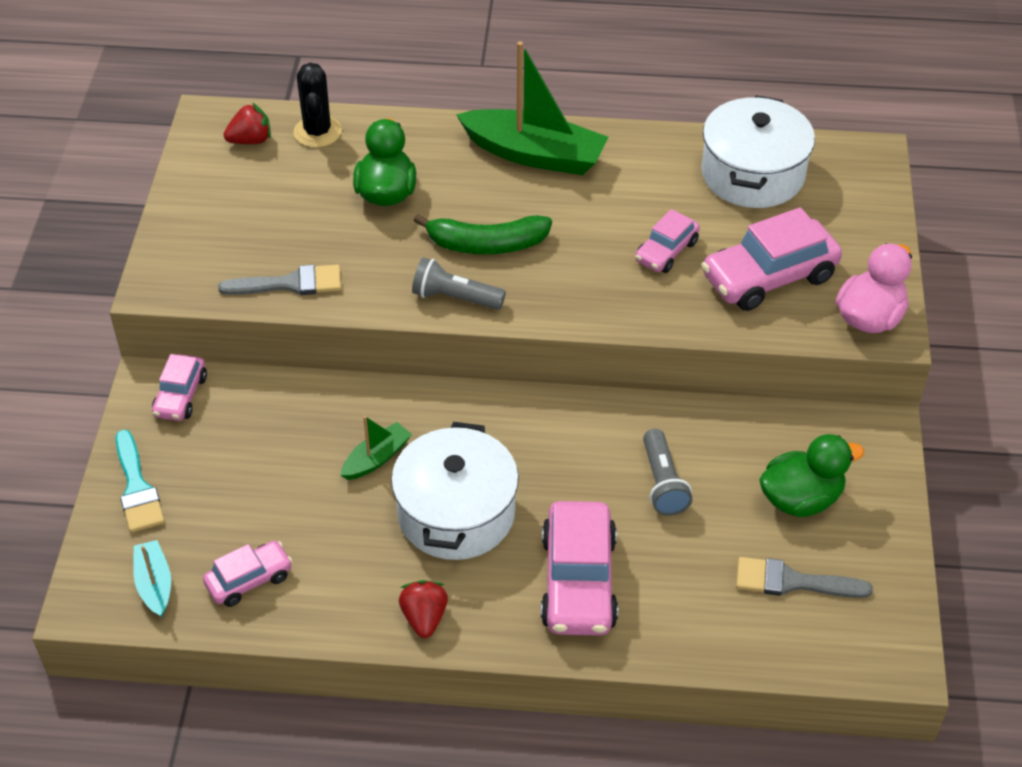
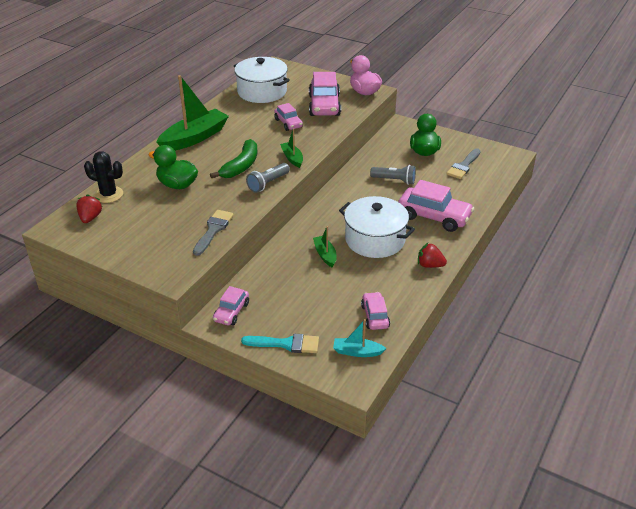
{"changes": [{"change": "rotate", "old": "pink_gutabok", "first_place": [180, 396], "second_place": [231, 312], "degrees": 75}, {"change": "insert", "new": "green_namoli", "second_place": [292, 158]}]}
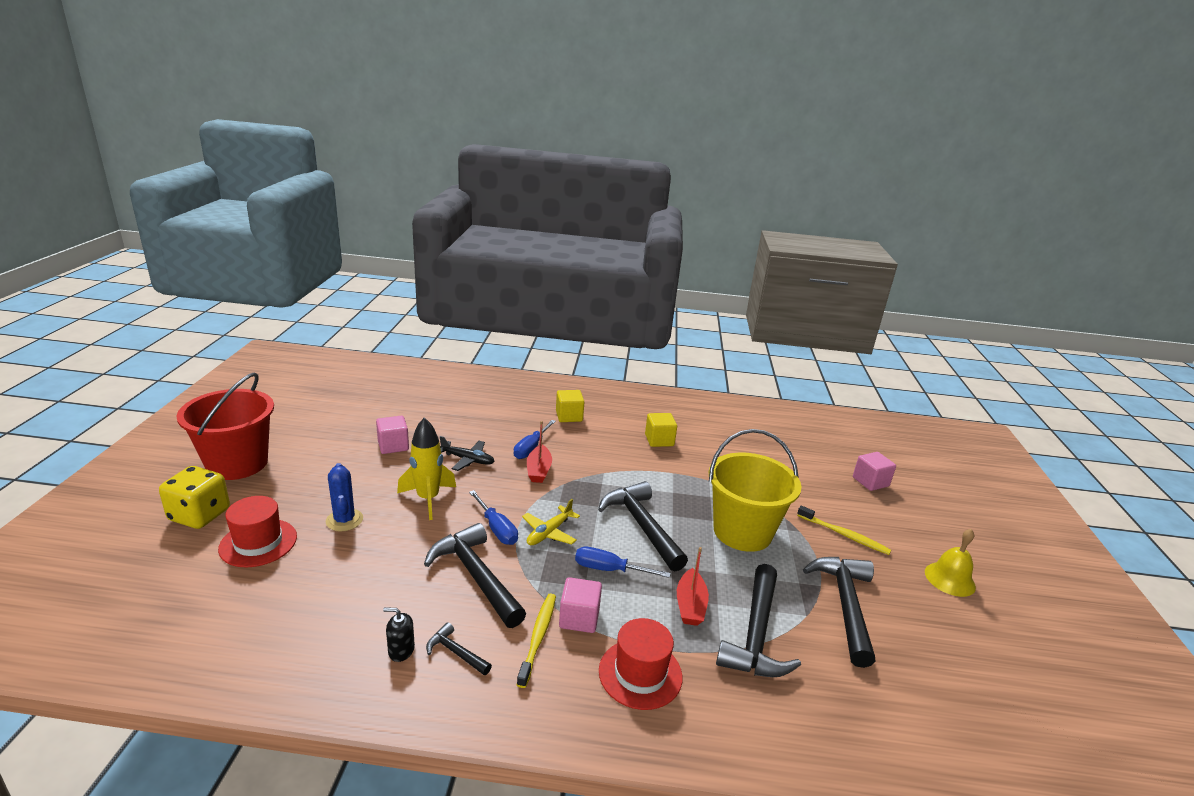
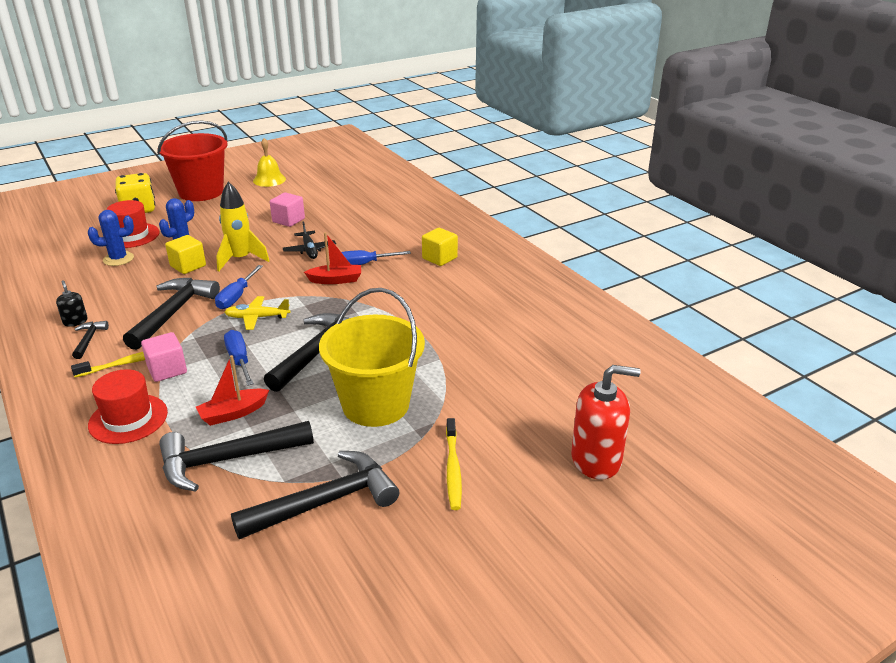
{"changes": [{"change": "rotate", "old": "red_namoli", "first_place": [538, 470], "second_place": [336, 280], "degrees": -150}, {"change": "move", "old": "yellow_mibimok", "first_place": [659, 440], "second_place": [188, 266]}, {"change": "replace", "old": "pink_mibimok", "new": "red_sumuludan", "first_place": [870, 482], "second_place": [596, 459]}, {"change": "move", "old": "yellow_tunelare", "first_place": [949, 579], "second_place": [269, 180]}, {"change": "insert", "new": "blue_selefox", "second_place": [118, 259]}]}
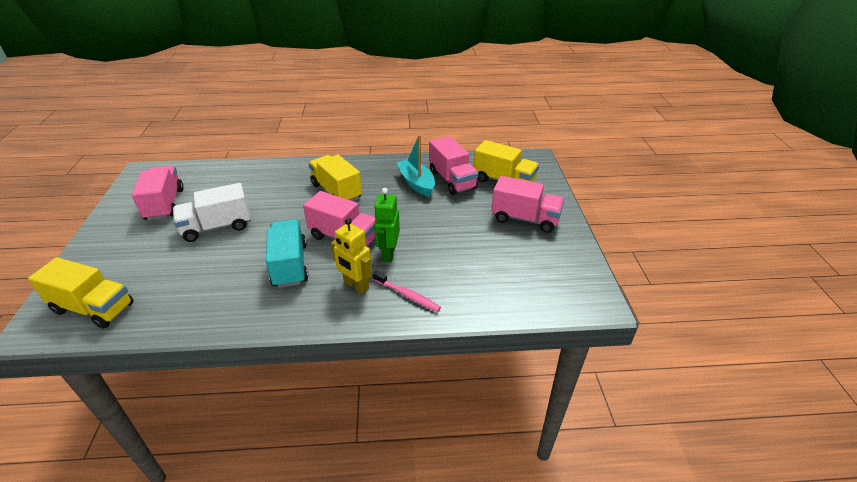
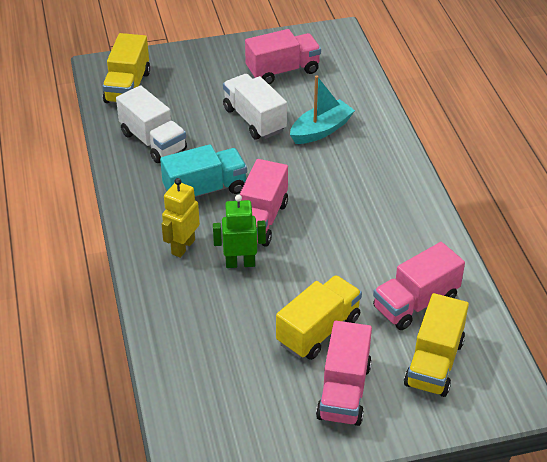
{"changes": [{"change": "move", "old": "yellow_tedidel", "first_place": [336, 191], "second_place": [318, 330]}, {"change": "delete", "old": "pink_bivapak", "first_place": [407, 295]}, {"change": "move", "old": "turquoise_namoli", "first_place": [416, 183], "second_place": [321, 130]}, {"change": "insert", "new": "white_tedidel", "second_place": [153, 141]}]}
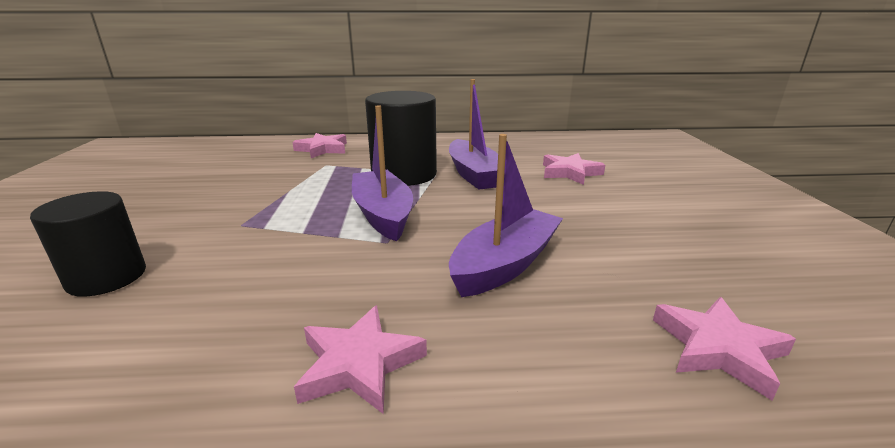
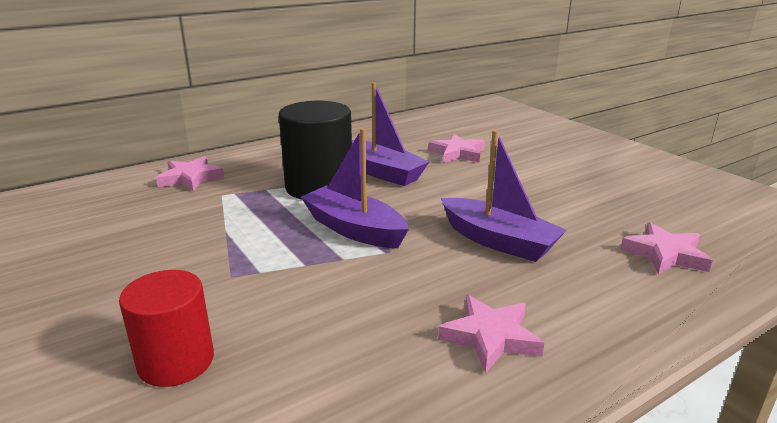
{"changes": [{"change": "recolor", "old": "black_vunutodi", "new": "red_vunutodi", "first_place": [107, 277], "second_place": [176, 361]}, {"change": "rotate", "old": "purple_namoli", "first_place": [505, 264], "second_place": [498, 241], "degrees": 120}]}
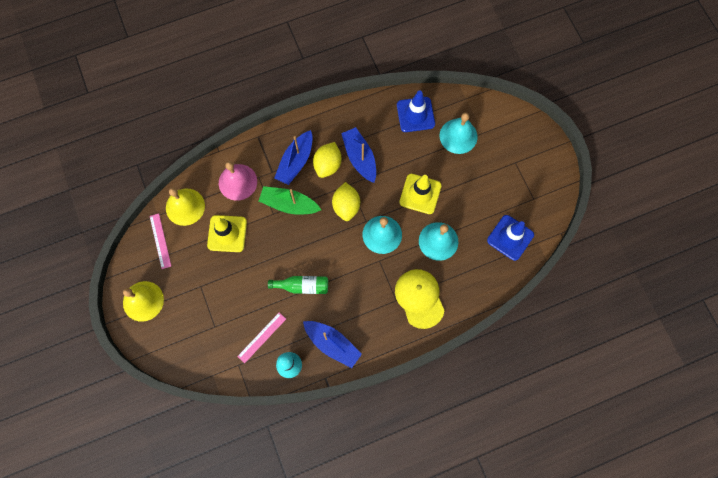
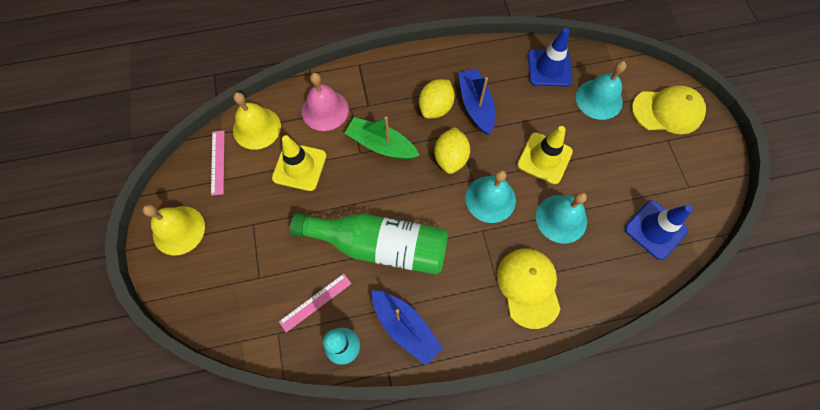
{"changes": [{"change": "resize", "old": "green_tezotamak", "first_place": [302, 286], "second_place": [379, 246], "factor": 1.97}, {"change": "delete", "old": "blue_namoli", "first_place": [295, 162]}, {"change": "insert", "new": "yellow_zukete", "second_place": [667, 111]}]}
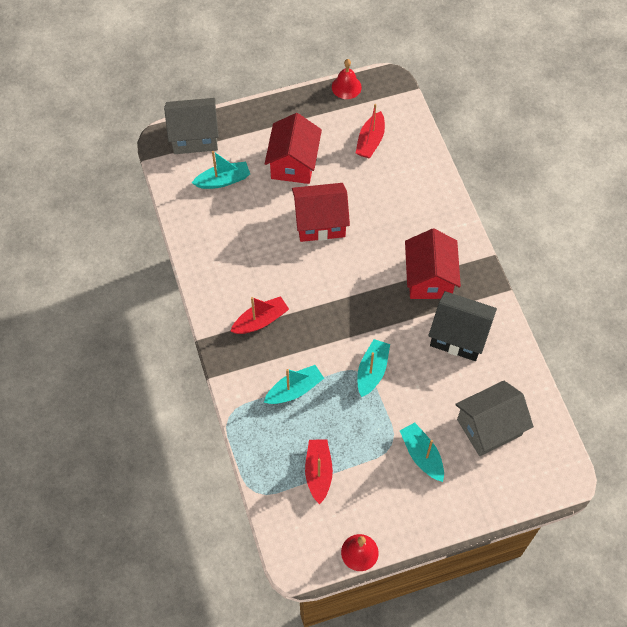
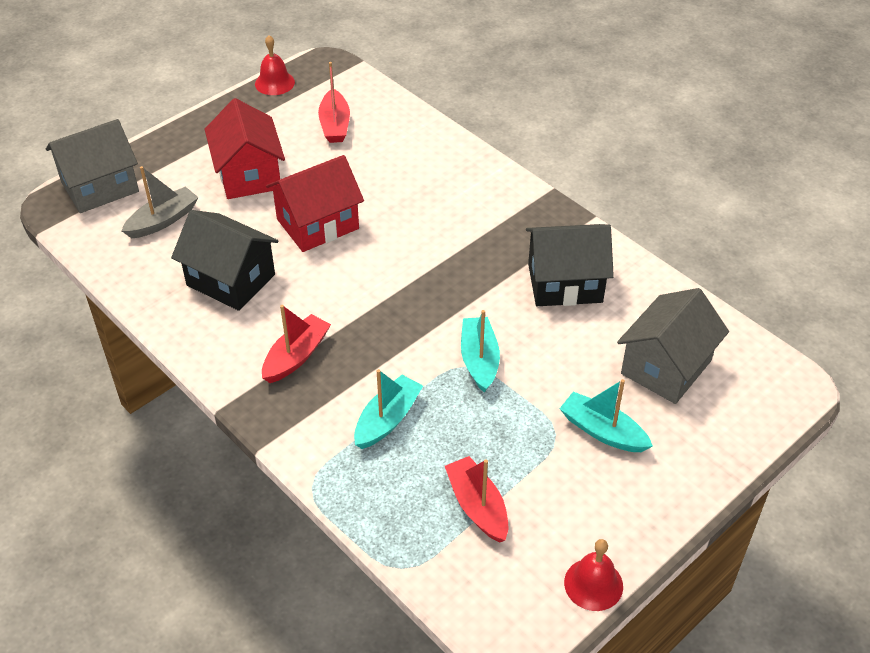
{"changes": [{"change": "recolor", "old": "turquoise_namoli", "new": "grey_namoli", "first_place": [223, 180], "second_place": [163, 220]}, {"change": "delete", "old": "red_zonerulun", "first_place": [429, 278]}, {"change": "insert", "new": "black_zonerulun", "second_place": [230, 280]}]}
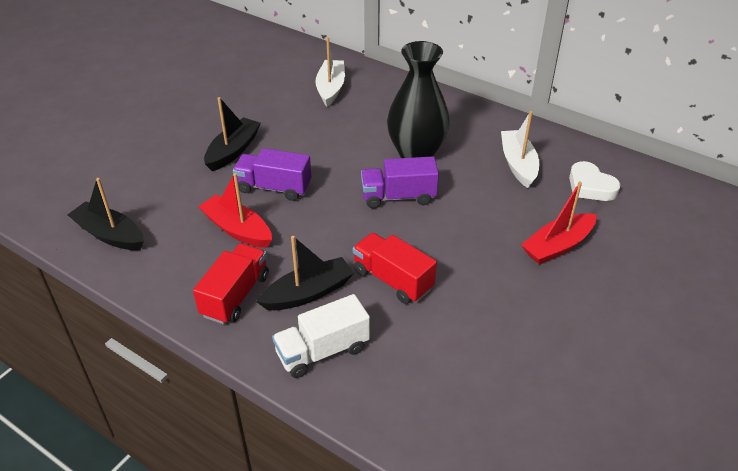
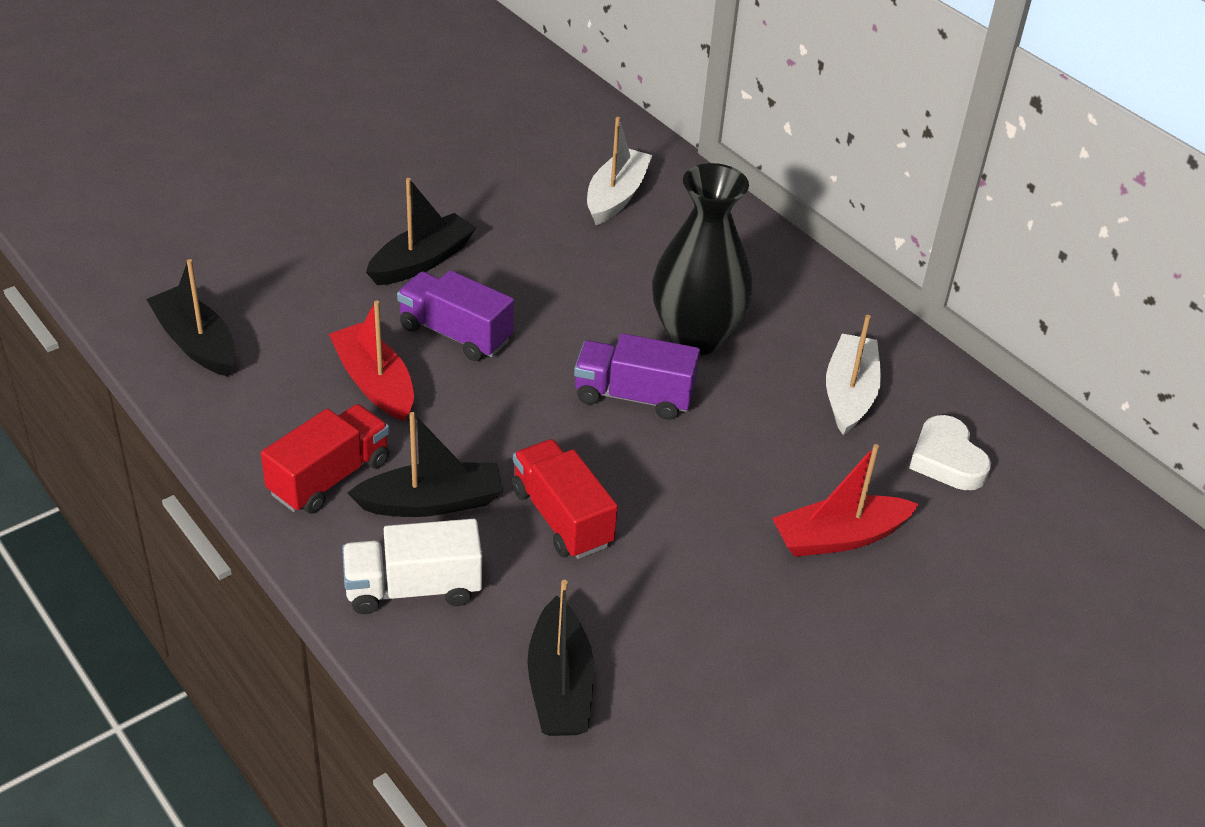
{"changes": [{"change": "insert", "new": "black_namoli", "second_place": [560, 685]}]}
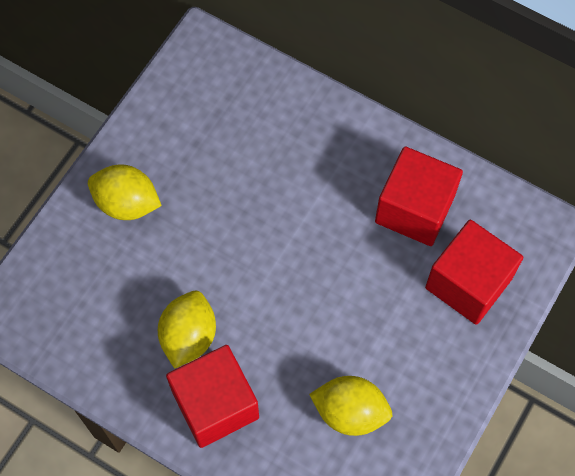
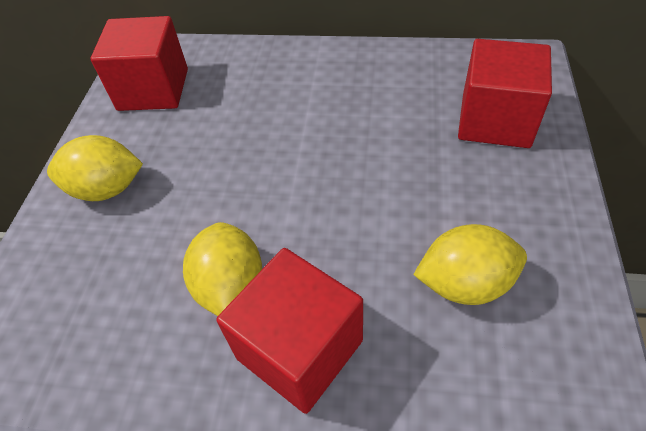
{"changes": [{"change": "move", "old": "red_mibimok", "first_place": [414, 209], "second_place": [153, 89]}]}
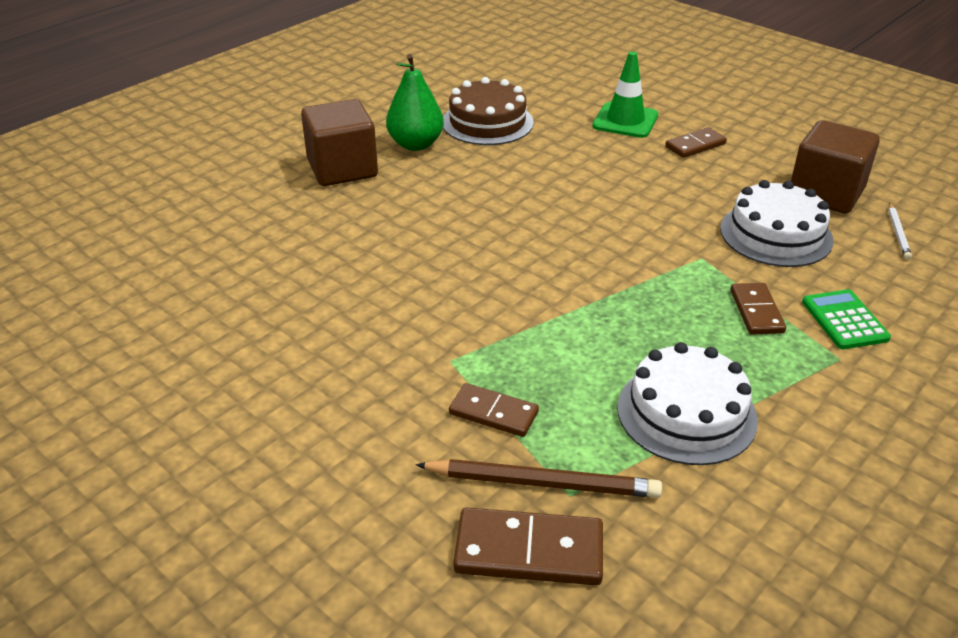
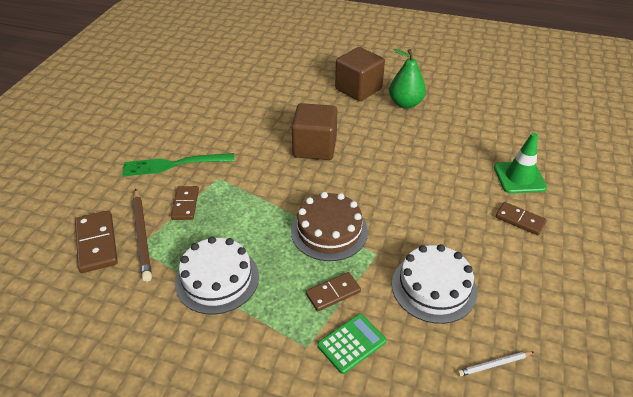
{"changes": [{"change": "move", "old": "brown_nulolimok", "first_place": [487, 122], "second_place": [329, 231]}, {"change": "move", "old": "brown_mibimok", "first_place": [825, 193], "second_place": [314, 147]}, {"change": "insert", "new": "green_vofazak", "second_place": [175, 164]}]}
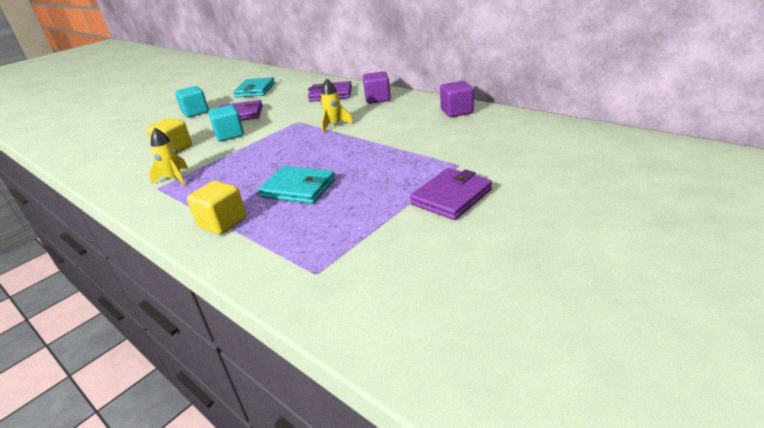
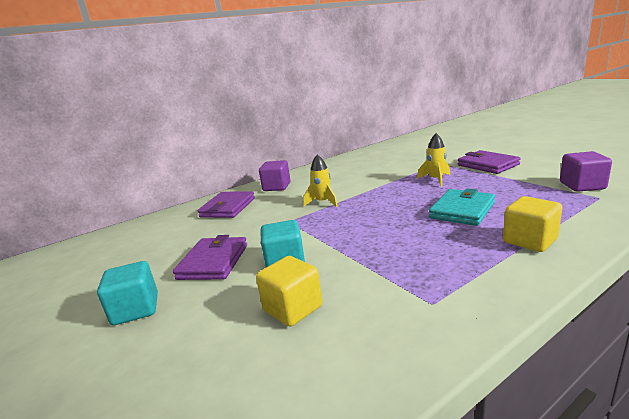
{"changes": [{"change": "move", "old": "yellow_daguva", "first_place": [174, 178], "second_place": [435, 180]}, {"change": "delete", "old": "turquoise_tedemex", "first_place": [255, 90]}, {"change": "move", "old": "purple_mibimok", "first_place": [456, 111], "second_place": [582, 186]}]}
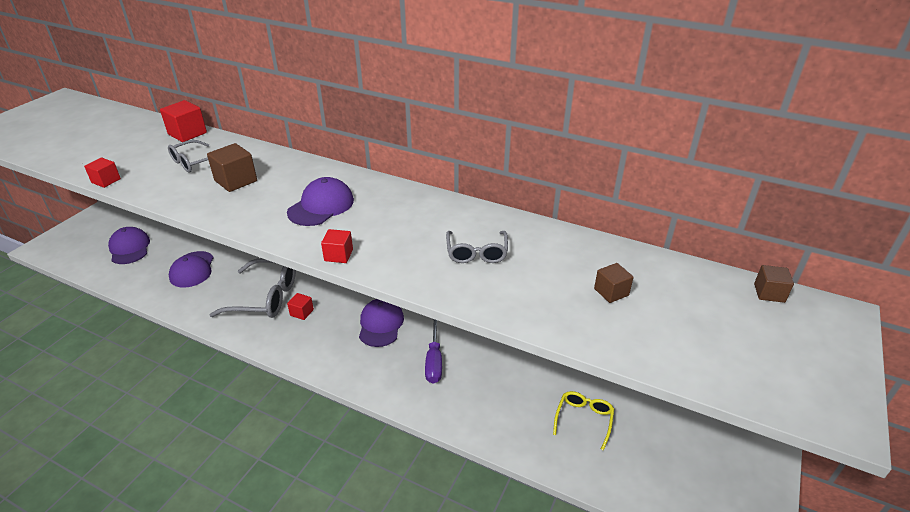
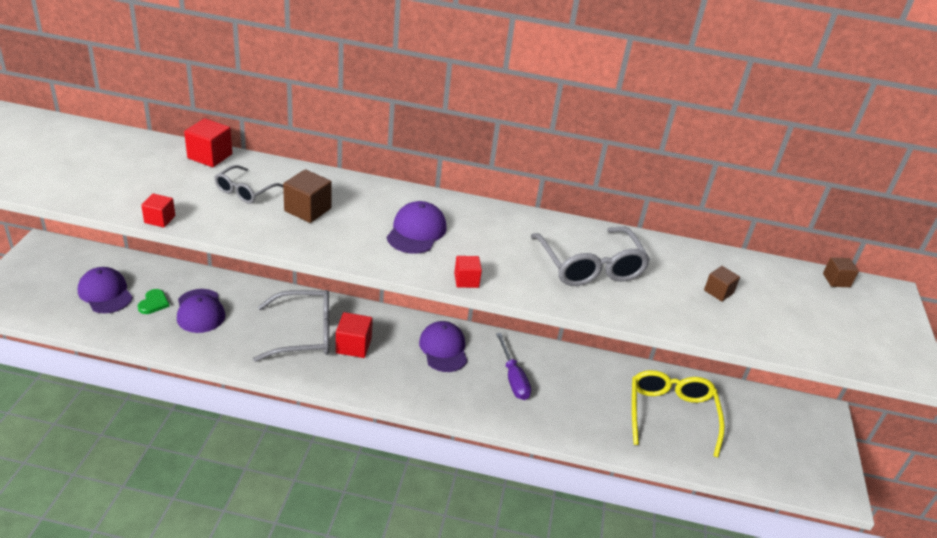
{"changes": [{"change": "resize", "old": "red_mibimok", "first_place": [302, 312], "second_place": [353, 346], "factor": 1.59}, {"change": "resize", "old": "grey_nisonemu", "first_place": [476, 253], "second_place": [590, 267], "factor": 1.76}, {"change": "resize", "old": "yellow_nisonemu", "first_place": [584, 419], "second_place": [671, 414], "factor": 1.76}, {"change": "insert", "new": "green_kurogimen", "second_place": [153, 303]}]}
